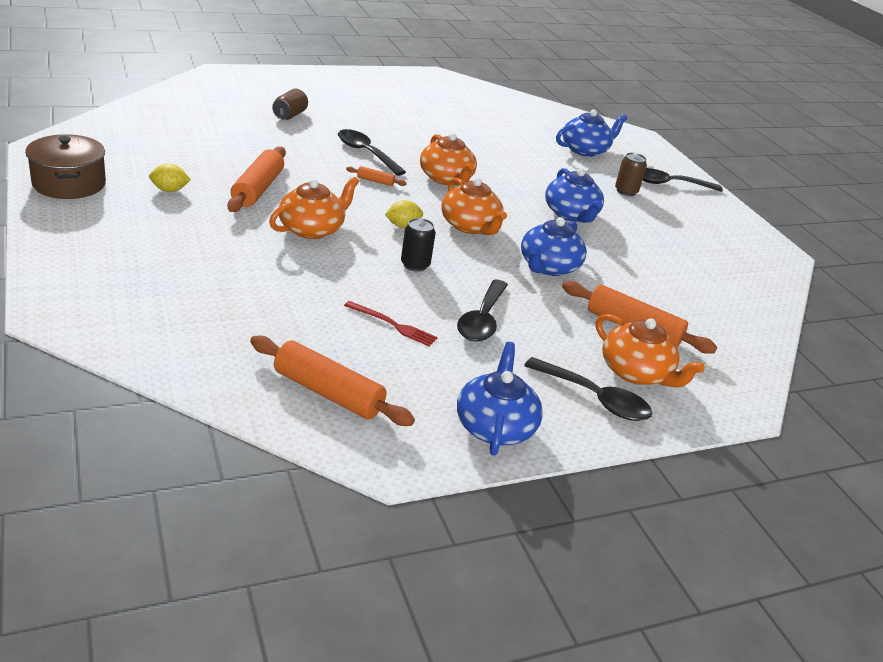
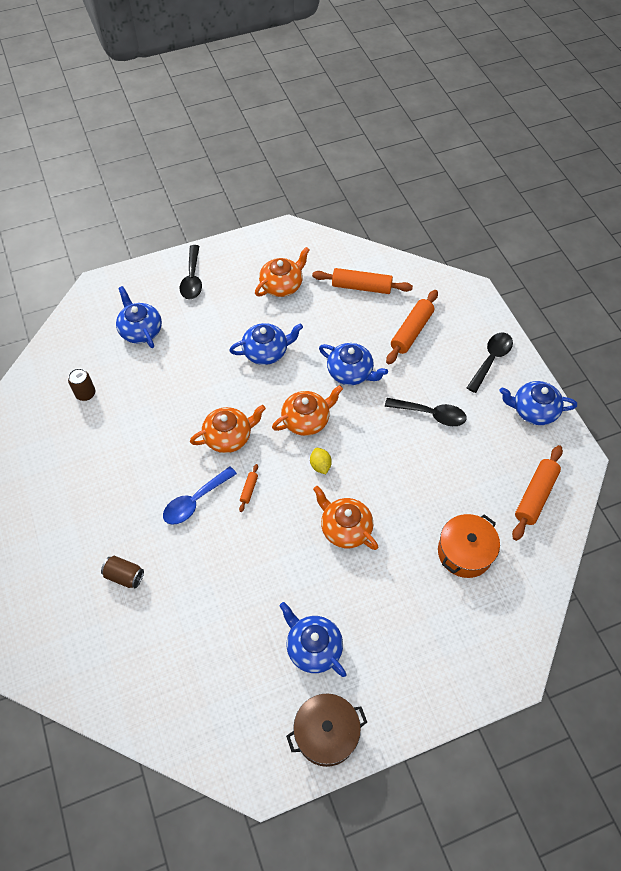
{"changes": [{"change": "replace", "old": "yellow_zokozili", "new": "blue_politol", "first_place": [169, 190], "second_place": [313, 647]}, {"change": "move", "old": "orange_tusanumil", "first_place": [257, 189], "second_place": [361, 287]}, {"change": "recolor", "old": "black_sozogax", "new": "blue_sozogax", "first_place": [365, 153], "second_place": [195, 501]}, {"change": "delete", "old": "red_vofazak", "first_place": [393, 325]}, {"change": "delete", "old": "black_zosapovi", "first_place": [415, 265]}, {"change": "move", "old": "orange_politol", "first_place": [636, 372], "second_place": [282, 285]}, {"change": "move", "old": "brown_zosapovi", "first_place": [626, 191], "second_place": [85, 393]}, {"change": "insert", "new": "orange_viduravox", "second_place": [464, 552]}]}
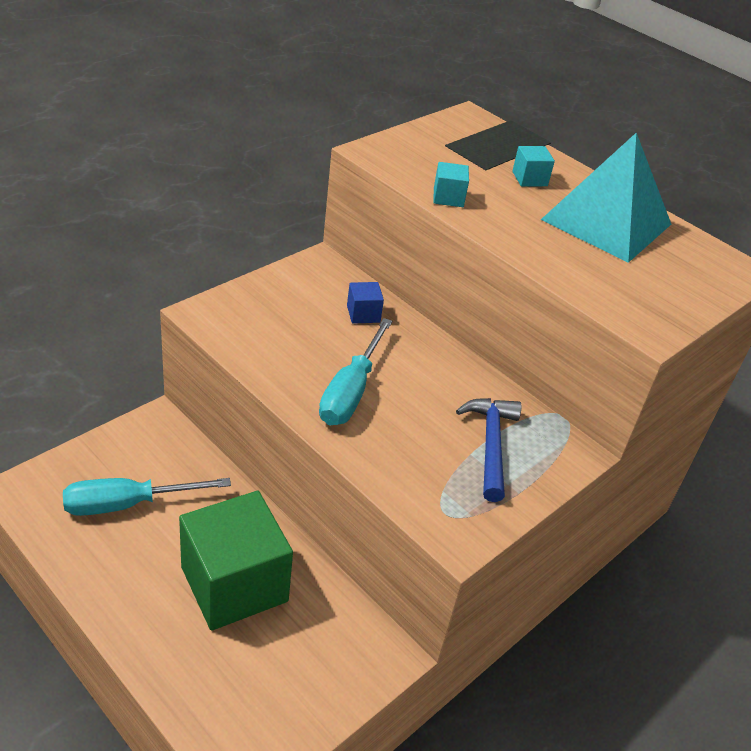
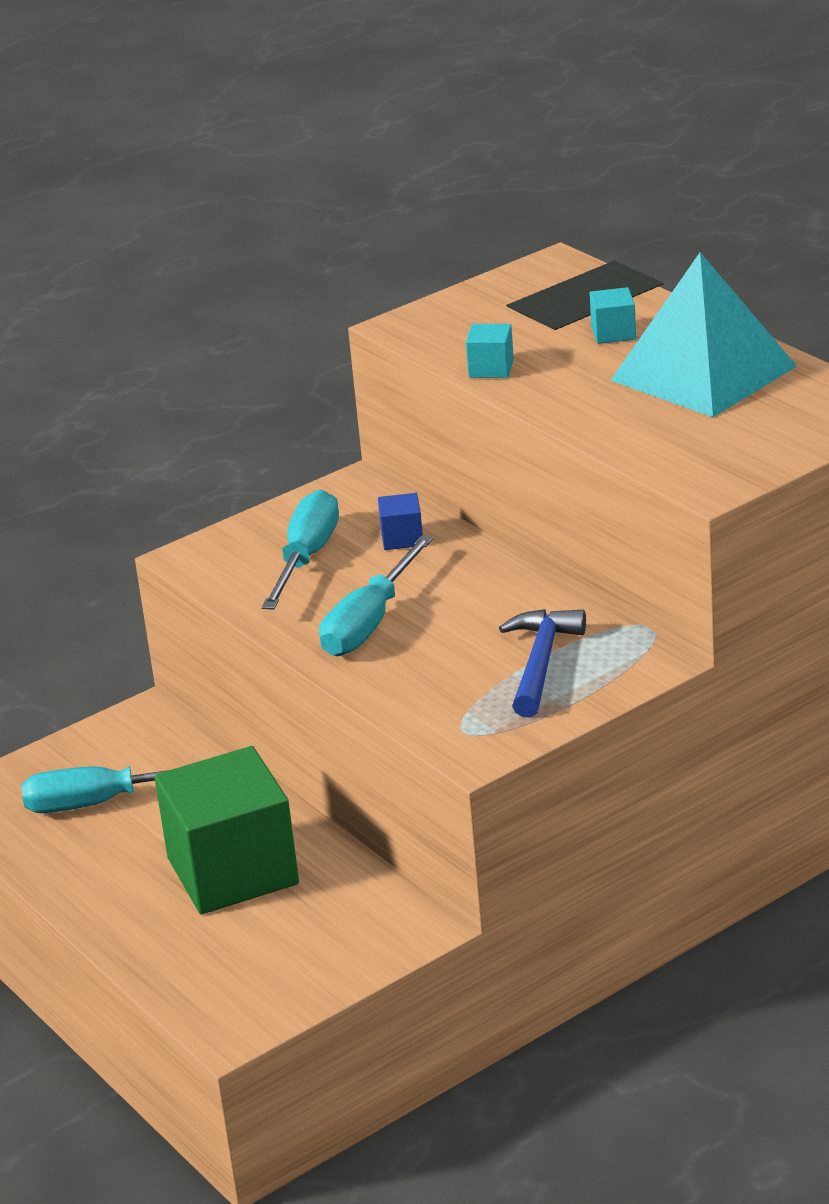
{"changes": [{"change": "insert", "new": "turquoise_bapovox", "second_place": [306, 558]}]}
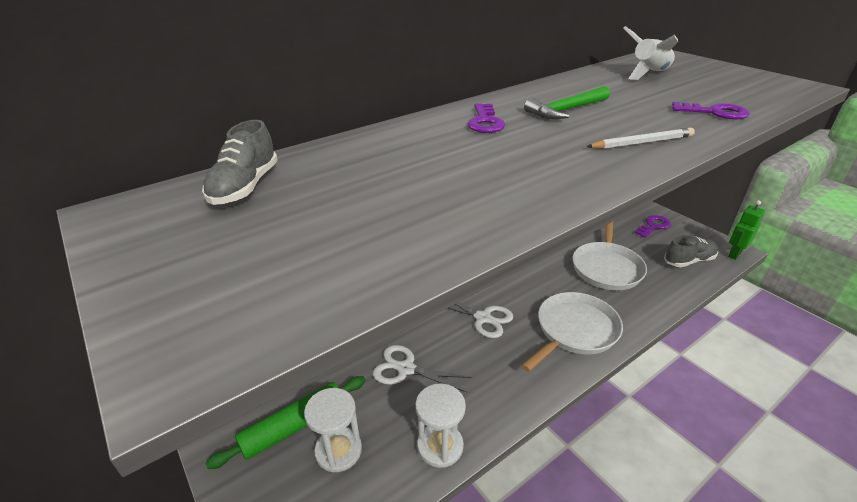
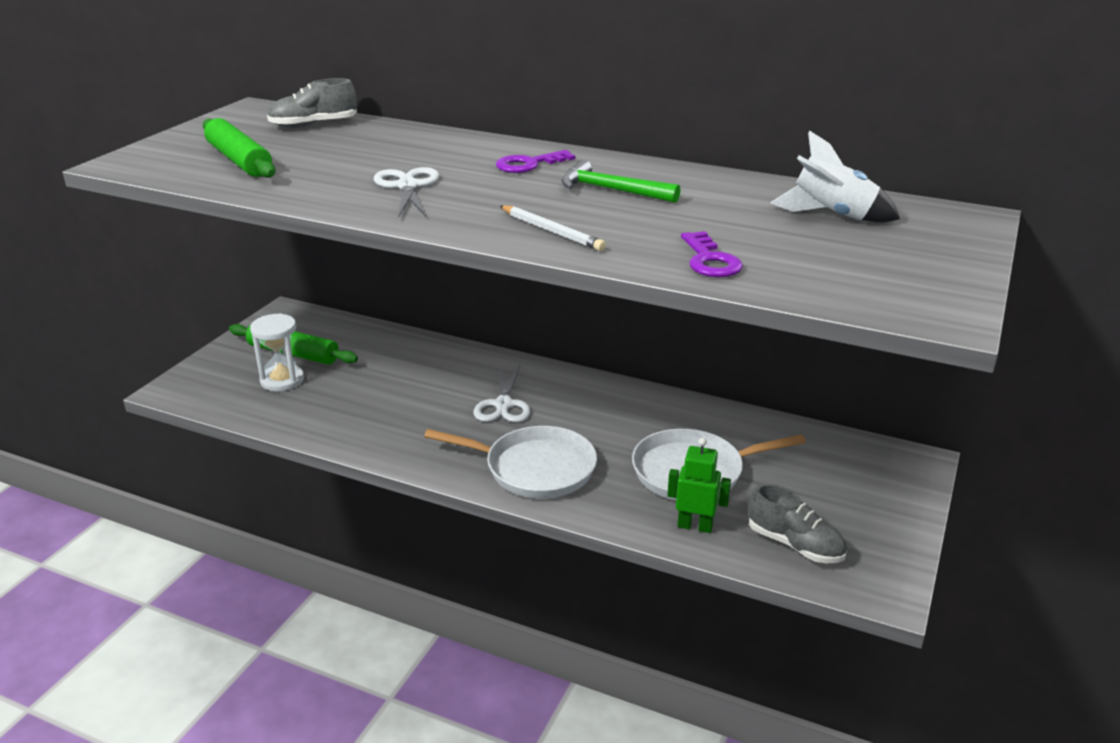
{"changes": [{"change": "move", "old": "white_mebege", "first_place": [406, 369], "second_place": [407, 186]}, {"change": "delete", "old": "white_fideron", "first_place": [440, 446]}, {"change": "delete", "old": "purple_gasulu", "first_place": [654, 226]}, {"change": "move", "old": "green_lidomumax", "first_place": [734, 254], "second_place": [695, 526]}, {"change": "insert", "new": "green_tusanumil", "second_place": [239, 160]}]}
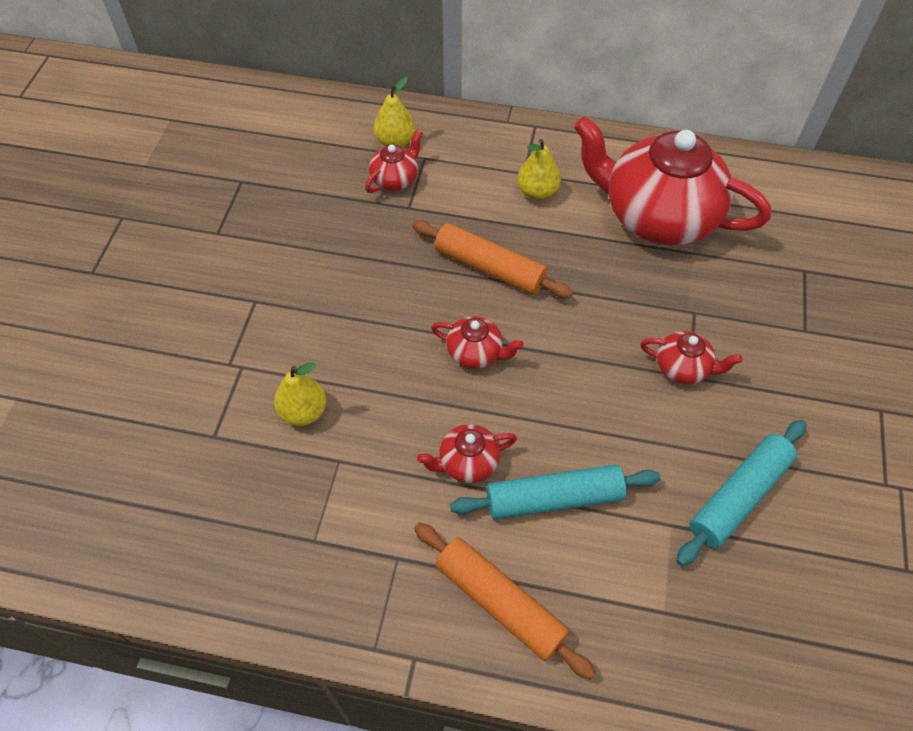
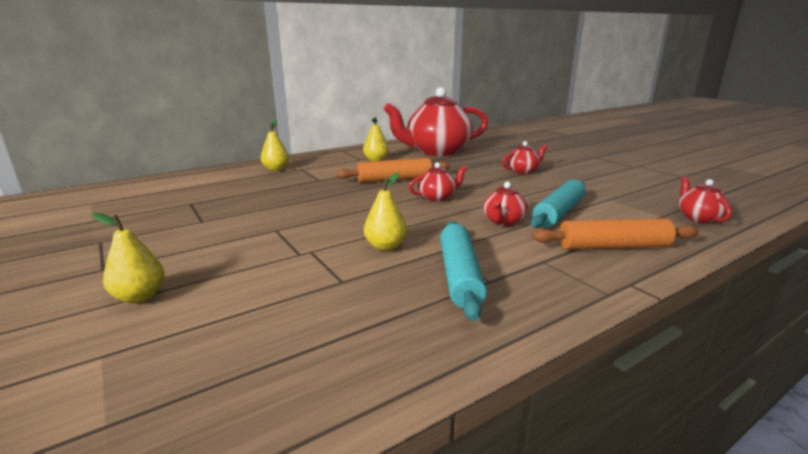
{"changes": [{"change": "move", "old": "red_politol", "first_place": [395, 179], "second_place": [698, 217]}, {"change": "move", "old": "turquoise_tusanumil", "first_place": [739, 496], "second_place": [460, 276]}, {"change": "insert", "new": "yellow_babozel", "second_place": [140, 297]}]}
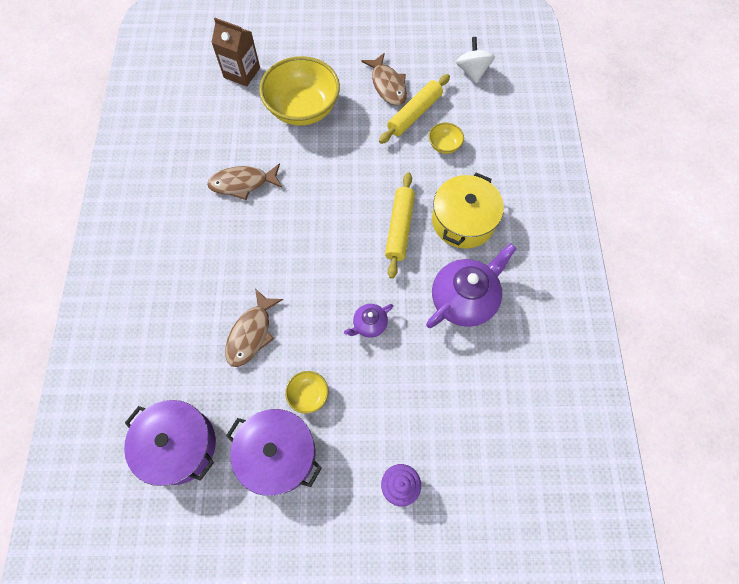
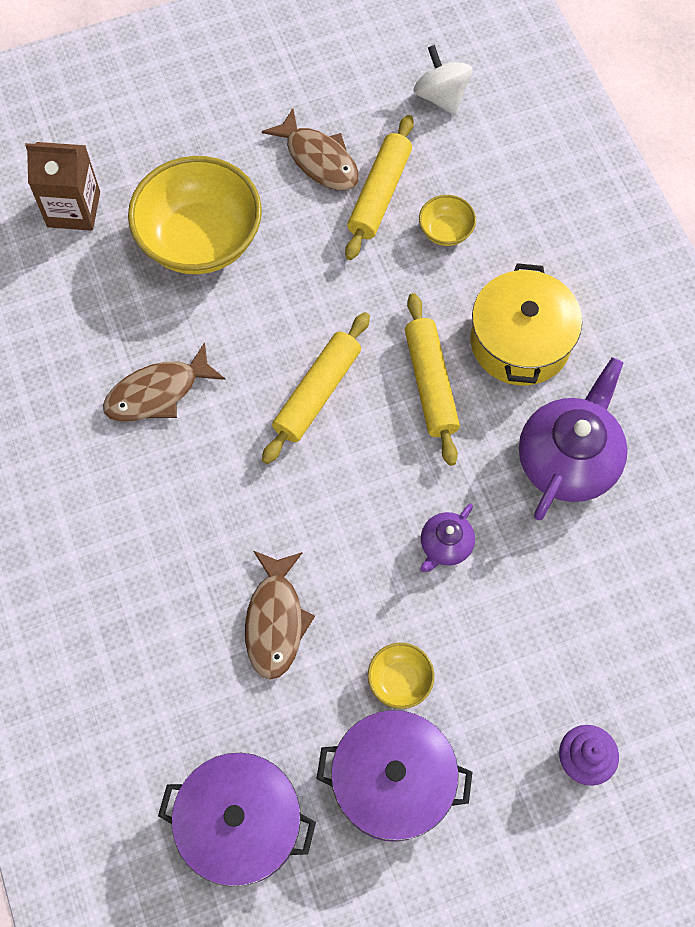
{"changes": [{"change": "insert", "new": "yellow_tusanumil", "second_place": [317, 393]}]}
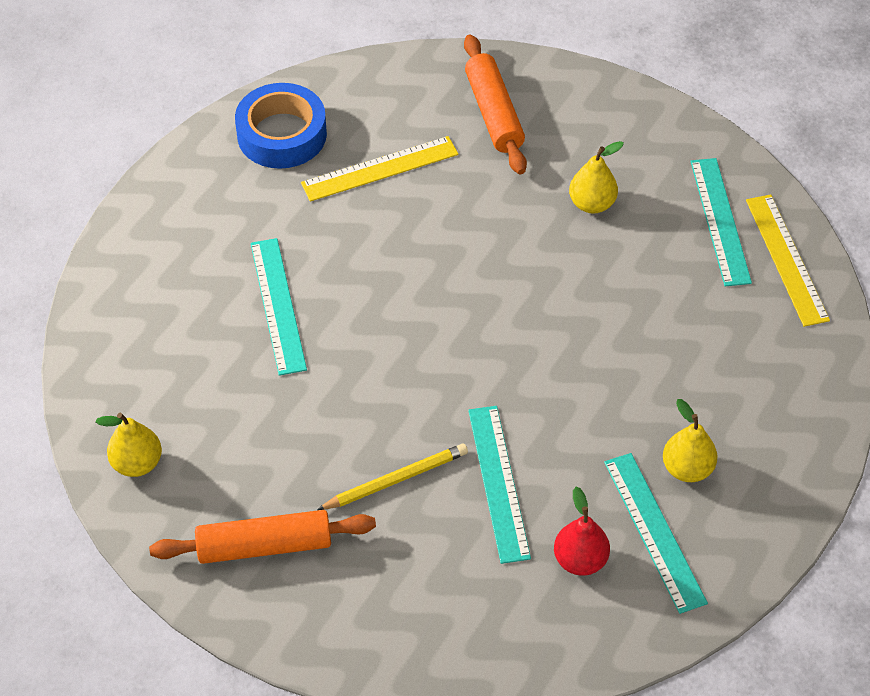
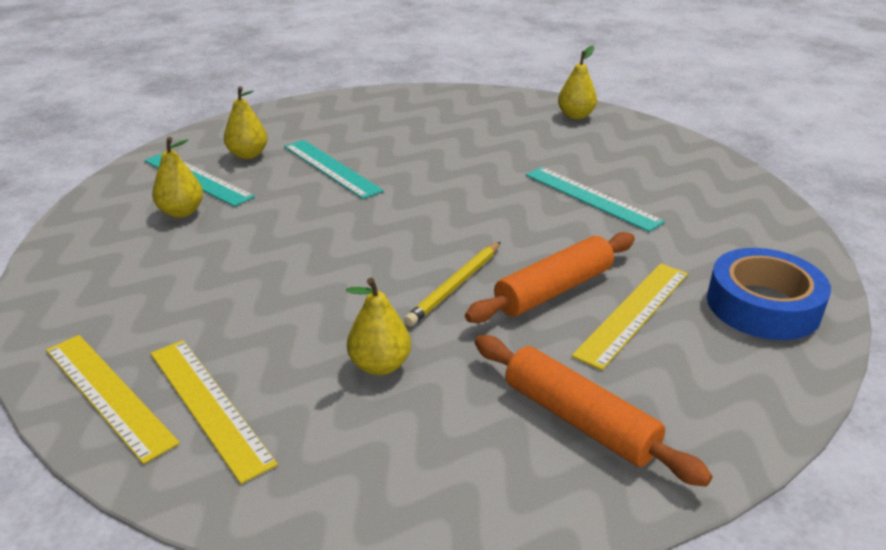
{"changes": [{"change": "move", "old": "orange_tusanumil", "first_place": [264, 545], "second_place": [554, 290]}, {"change": "move", "old": "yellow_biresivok", "first_place": [395, 480], "second_place": [455, 286]}, {"change": "recolor", "old": "red_babozel", "new": "yellow_babozel", "first_place": [580, 560], "second_place": [248, 155]}, {"change": "recolor", "old": "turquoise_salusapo", "new": "yellow_salusapo", "first_place": [720, 221], "second_place": [209, 405]}]}
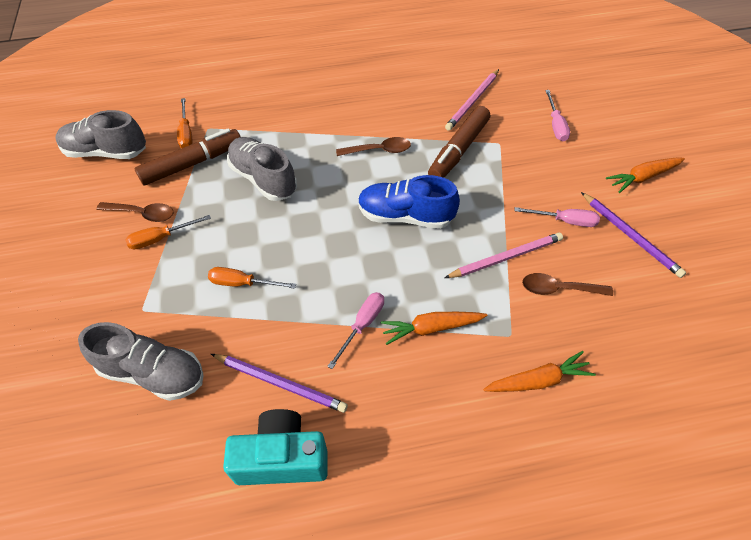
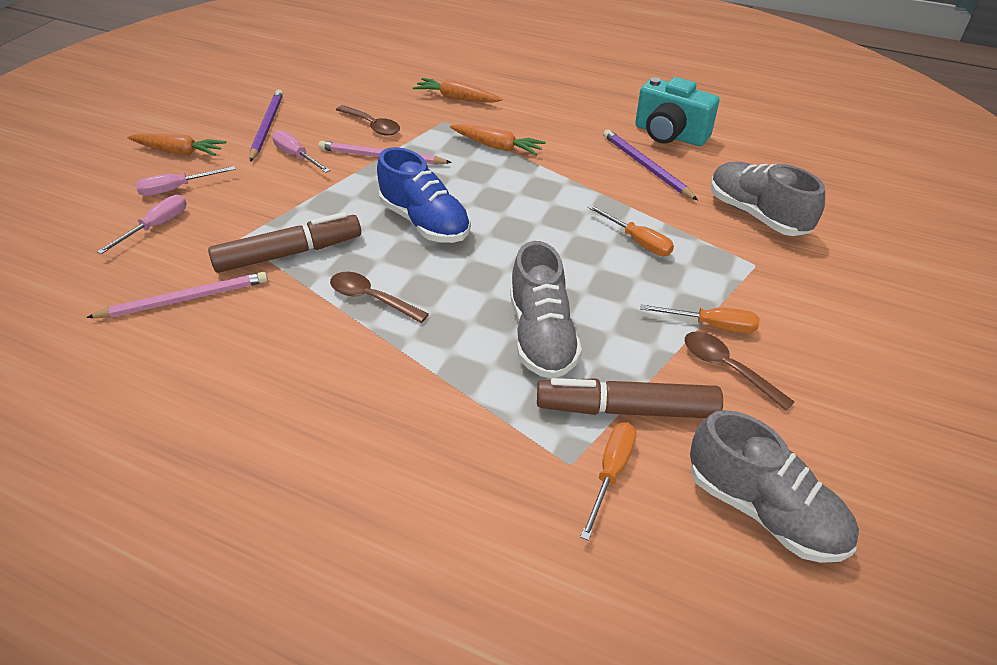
{"changes": [{"change": "move", "old": "pink_bapovox", "first_place": [362, 325], "second_place": [177, 189]}]}
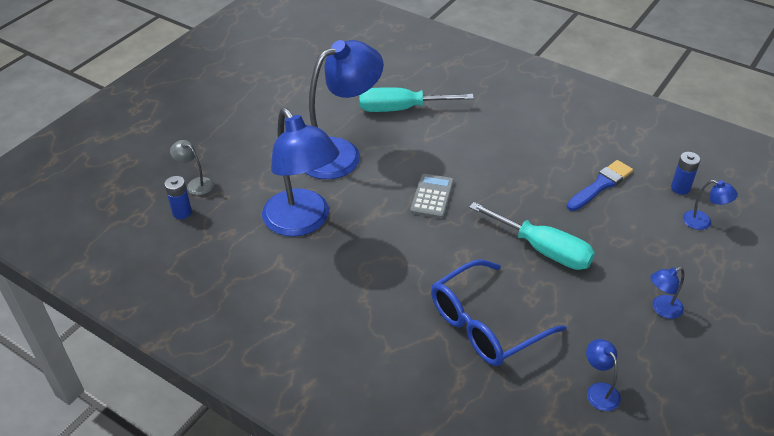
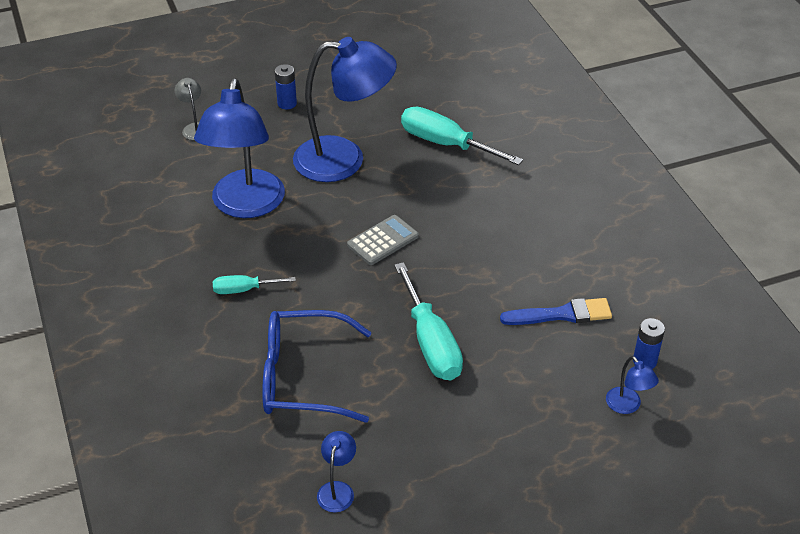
{"changes": [{"change": "move", "old": "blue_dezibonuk", "first_place": [182, 212], "second_place": [287, 103]}, {"change": "delete", "old": "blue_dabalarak", "first_place": [661, 309]}, {"change": "insert", "new": "turquoise_bapovox", "second_place": [244, 289]}]}
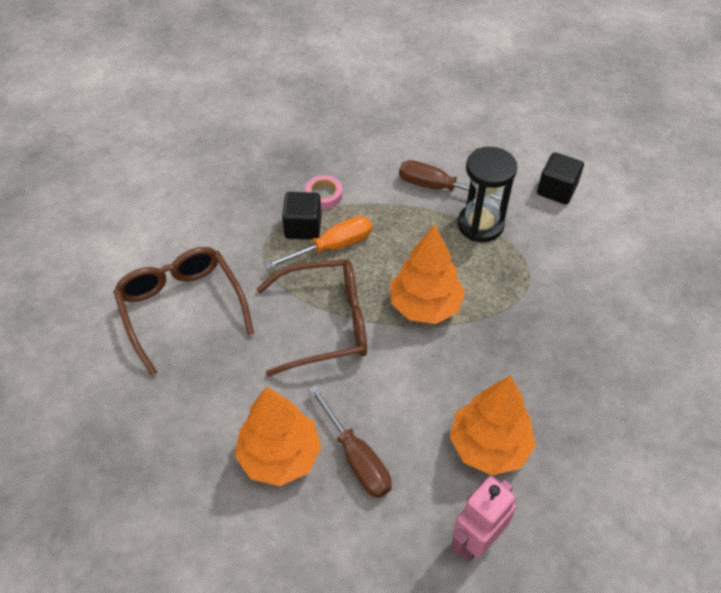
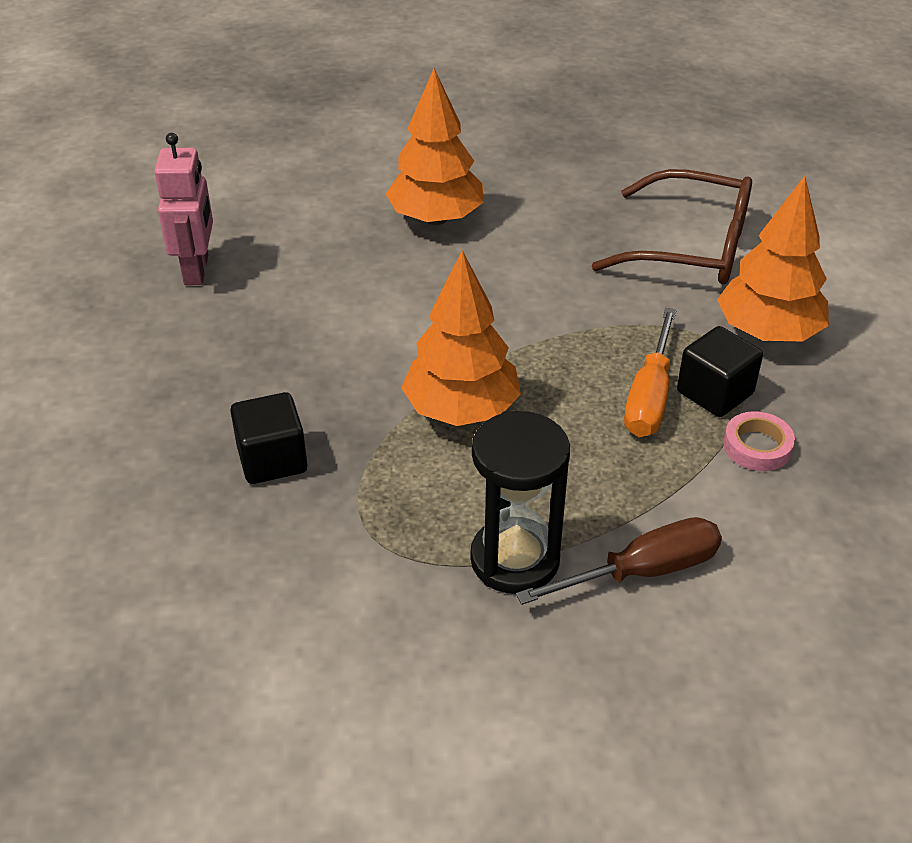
{"changes": [{"change": "delete", "old": "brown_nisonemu", "first_place": [326, 323]}, {"change": "delete", "old": "brown_bapovox", "first_place": [356, 457]}, {"change": "move", "old": "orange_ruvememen", "first_place": [489, 446], "second_place": [768, 333]}, {"change": "move", "old": "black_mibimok", "first_place": [556, 190], "second_place": [272, 459]}]}
